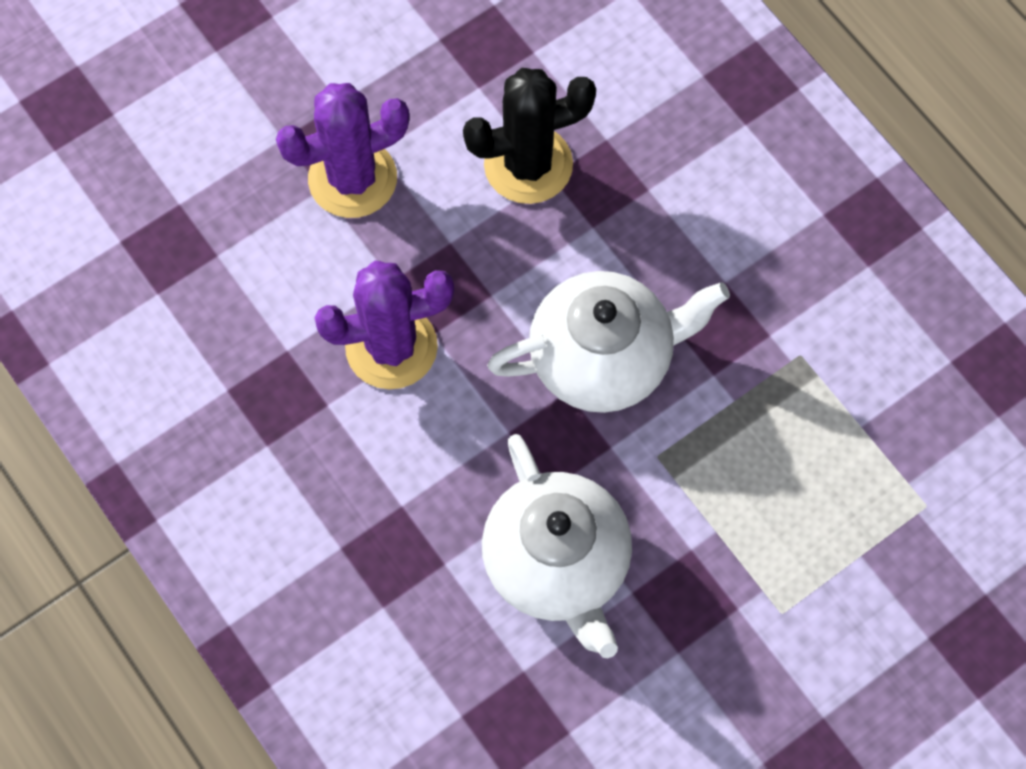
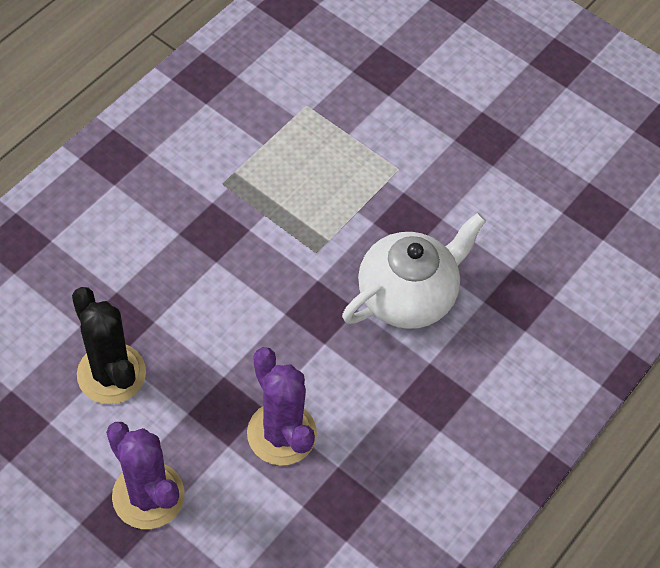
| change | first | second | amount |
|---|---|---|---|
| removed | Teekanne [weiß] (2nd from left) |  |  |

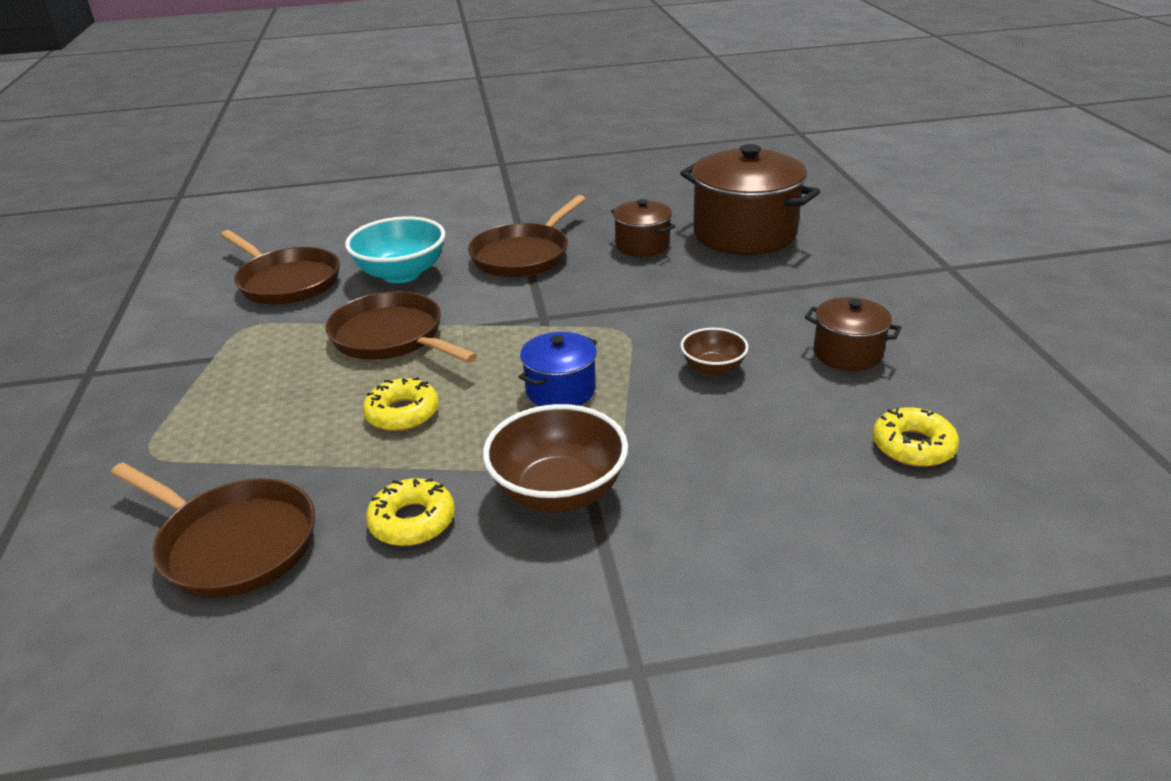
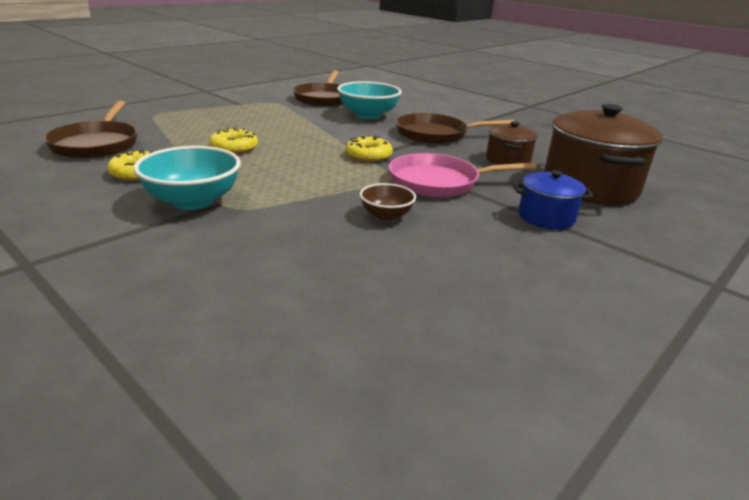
| change | first | second | amount |
|---|---|---|---|
| removed | Pfanne [braun] (3rd from left) |  |  |
| removed | Kochtopf [braun] (3rd from left) |  |  |
| moved | Kochtopf [blau] |  |  |
| recoloured | Schüssel [braun] (1st from left) | Schüssel [türkis] (1st from left) |  |
| moved | Donut [gelb] (3rd from left) |  |  |
| added |  | Pfanne [rosa] |  |

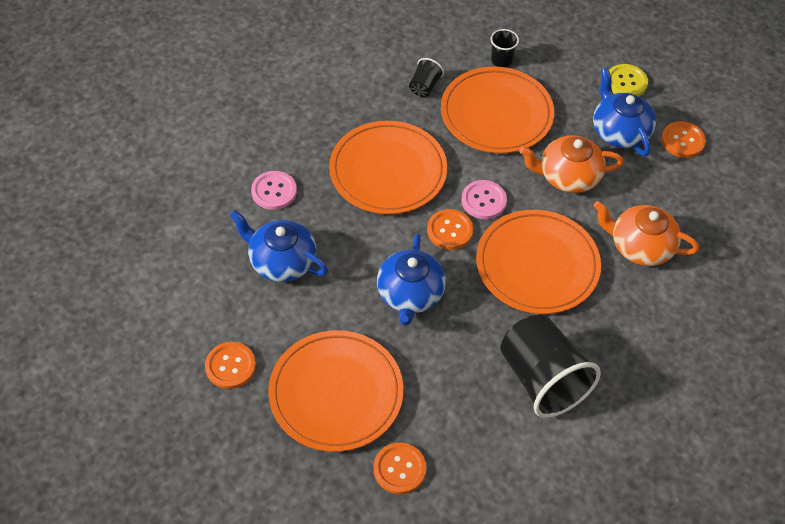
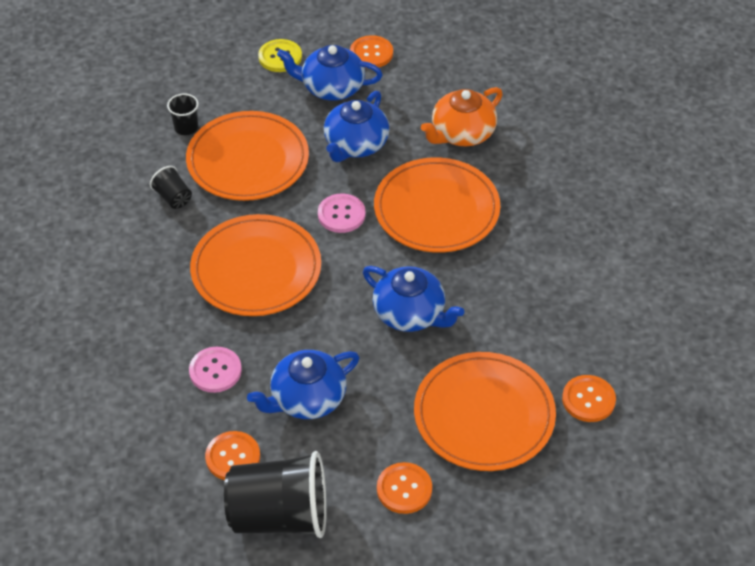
| change | first | second | amount |
|---|---|---|---|
| recoloured | Teekanne [orange] (1st from left) | Teekanne [blau] (3rd from left) |  |
| moved | Knopf [orange] (3rd from left in the first image) | Knopf [orange] (1st from left) |  |
| moved | Becher [schwarz] (3rd from left) |  |  |

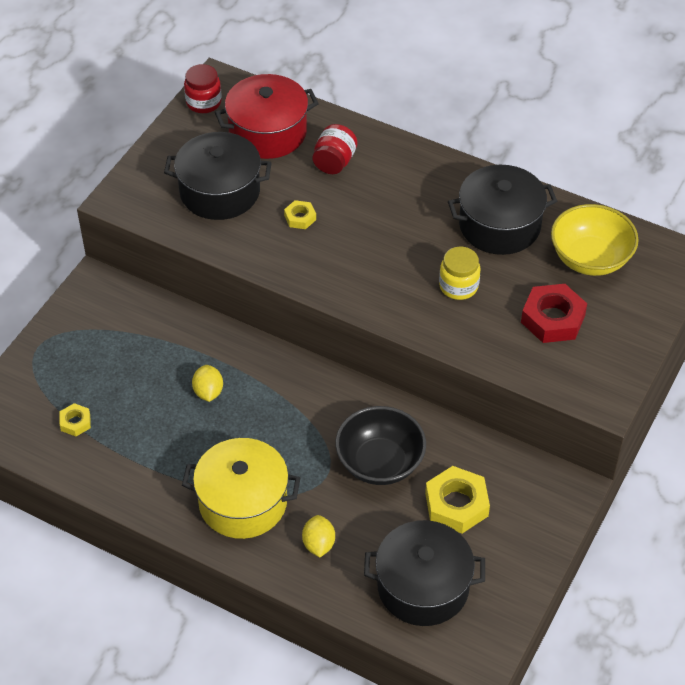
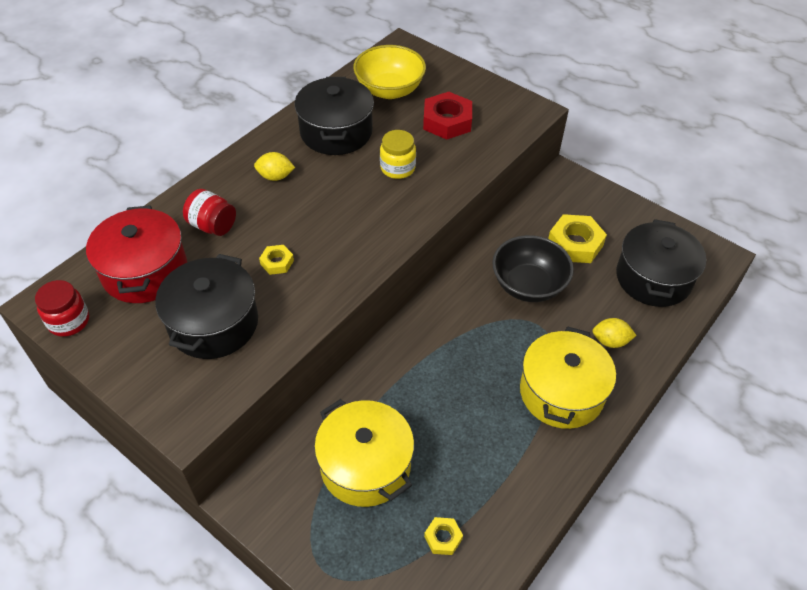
| change | first | second | amount |
|---|---|---|---|
| moved | Zitrone [gelb] (1st from left) |  |  |
| added |  | Kochtopf [gelb] (1st from left) |  |

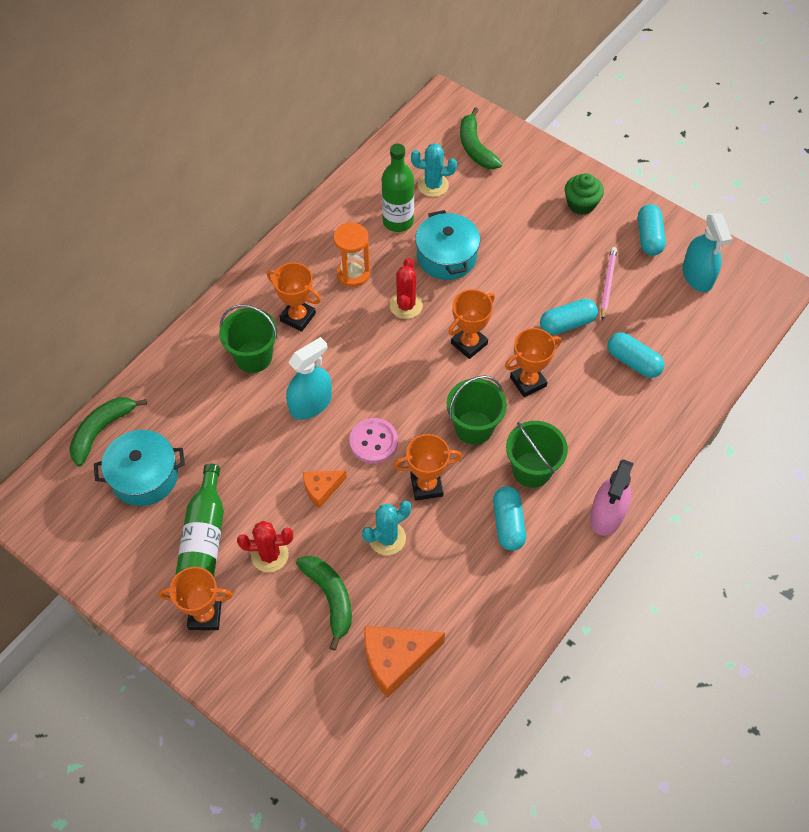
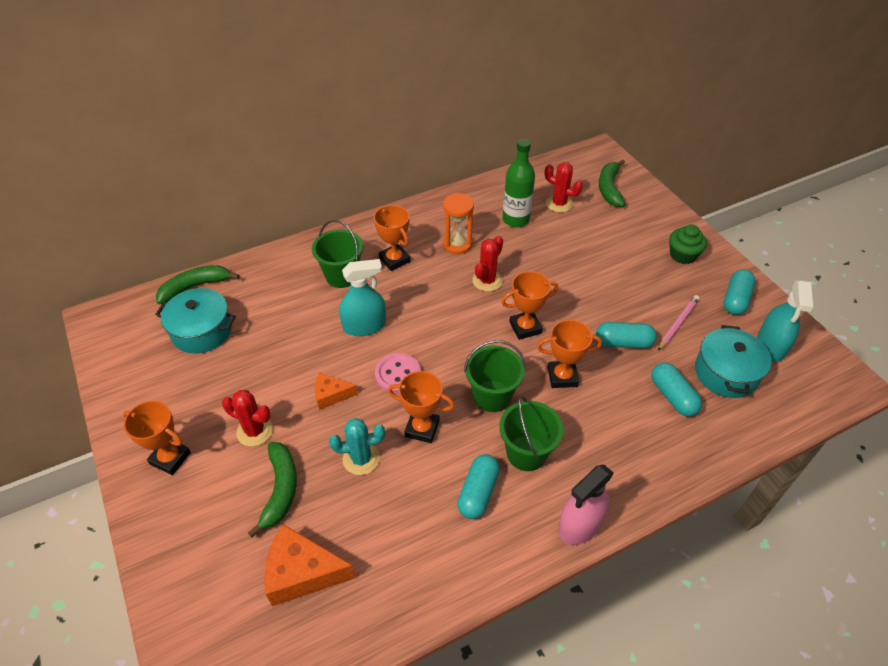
| change | first | second | amount |
|---|---|---|---|
| recoloured | Kaktus [türkis] (2nd from left) | Kaktus [rot] (3rd from left) |  |
| moved | Kochtopf [türkis] (2nd from left) |  |  |
| removed | Flasche [grün] (1st from left) |  |  |

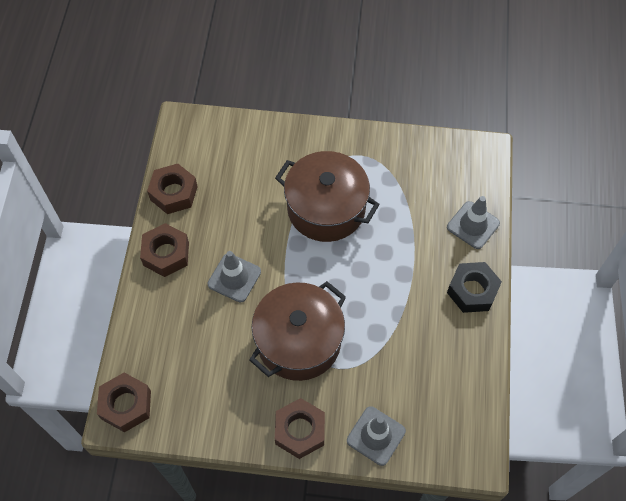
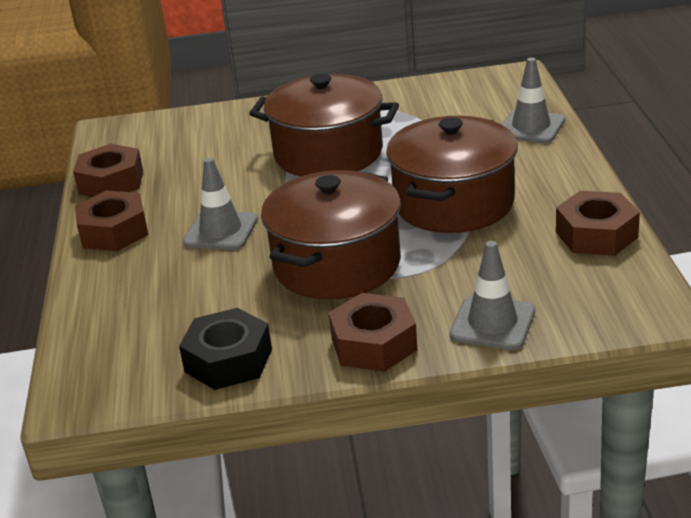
| change | first | second | amount |
|---|---|---|---|
| moved | Sechskantmutter [schwarz] |  |  |
| moved | Sechskantmutter [braun] (1st from left in the first image) | Sechskantmutter [braun] (4th from left) |  |
| added |  | Kochtopf [braun] (3rd from left) |  |

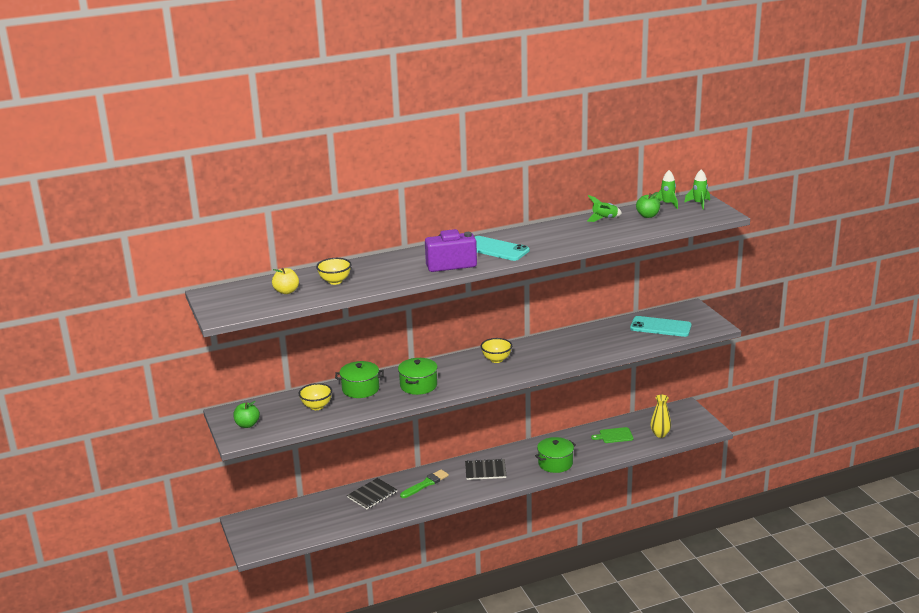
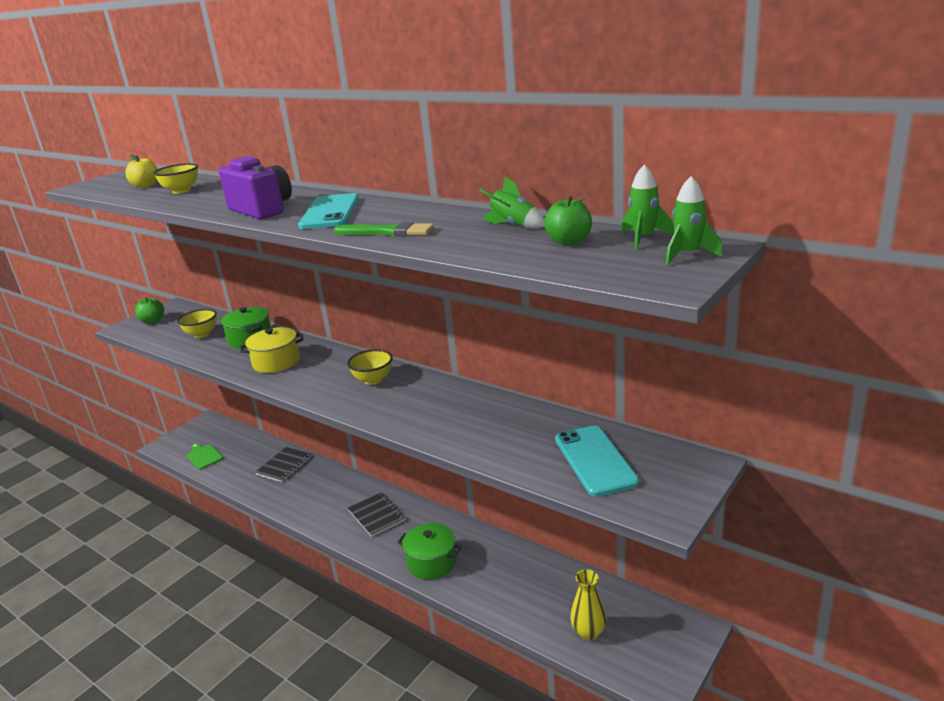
| change | first | second | amount |
|---|---|---|---|
| recoloured | Kochtopf [grün] (2nd from left) | Kochtopf [gelb] |  |
| moved | Schneidebrett [grün] |  |  |
| moved | Pinsel [grün] |  |  |
| turned | Notizbuch [schwarz] (1st from left) |  | 75 degrees counterclockwise |

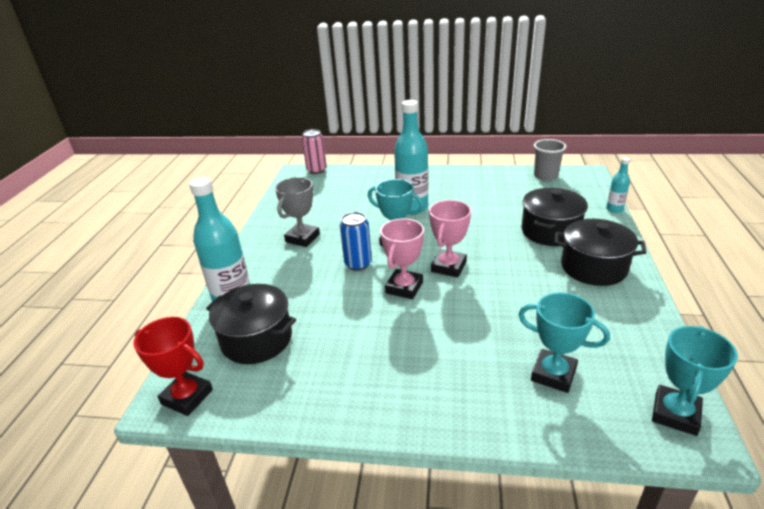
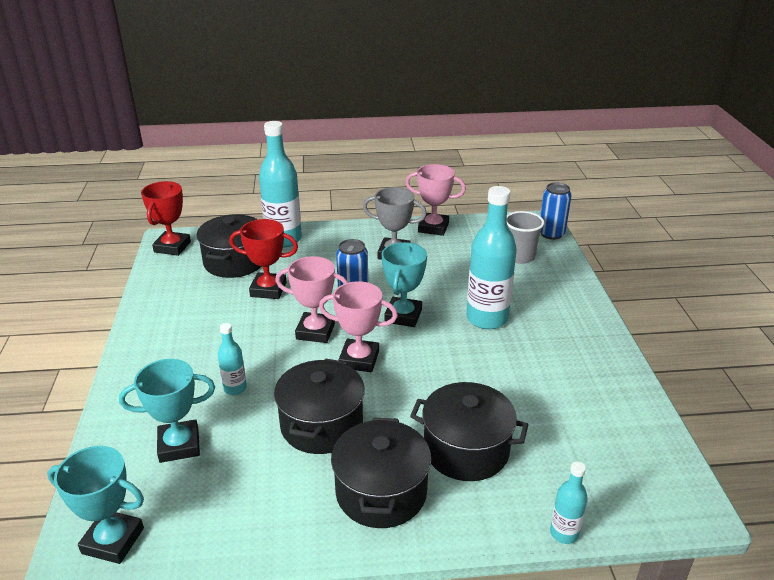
| change | first | second | amount |
|---|---|---|---|
| recoloured | Dose [rosa] | Dose [blau] (2nd from left) |  |
| moved | Becher [grau] |  |  |
| turned | Pokal [türkis] (2nd from left) |  | 60 degrees clockwise |
| added |  | Pokal [rosa] (3rd from left) |  |
| added |  | Pokal [rot] (2nd from left) |  |
| added |  | Flasche [türkis] (1st from left) |  |
| added |  | Kochtopf [schwarz] (2nd from left) |  |

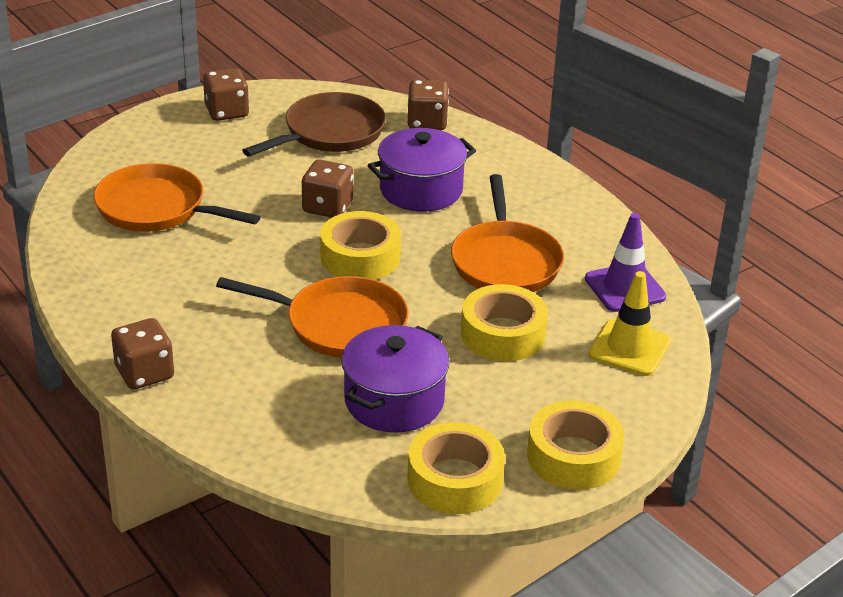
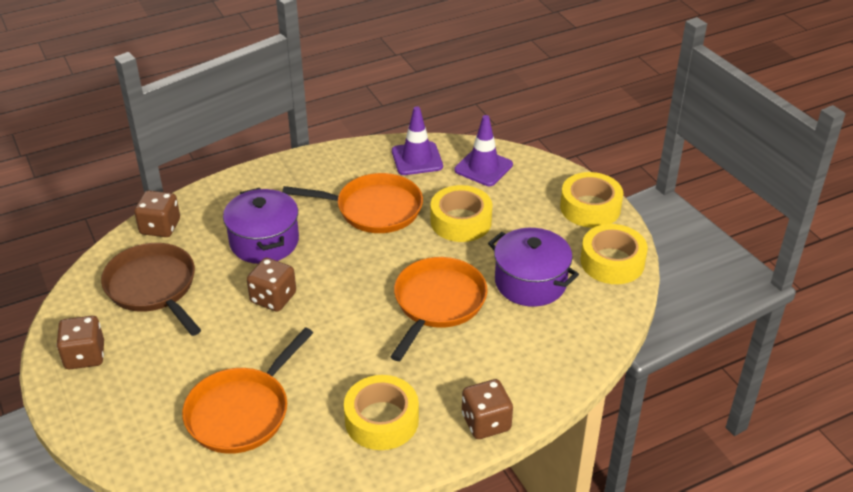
| change | first | second | amount |
|---|---|---|---|
| moved | Klebeband [gelb] (1st from left) |  |  |
| recoloured | Leitkegel [gelb] | Leitkegel [lila] (2nd from left) |  |

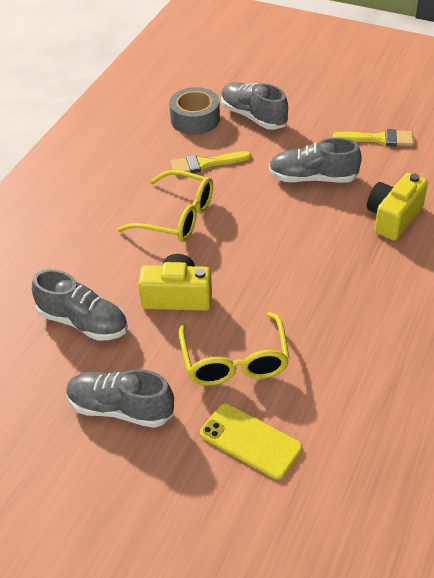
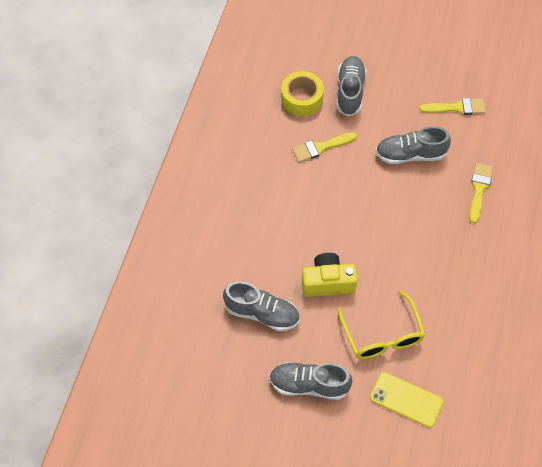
| change | first | second | amount |
|---|---|---|---|
| turned | Schuh [grau] (3rd from left) |  | 60 degrees clockwise |
| recoloured | Klebeband [grau] | Klebeband [gelb] |  |
| removed | Brille [gelb] (1st from left) |  |  |
| replaced | Kamera [gelb] (2nd from left) | Pinsel [gelb] (3rd from left) |  |

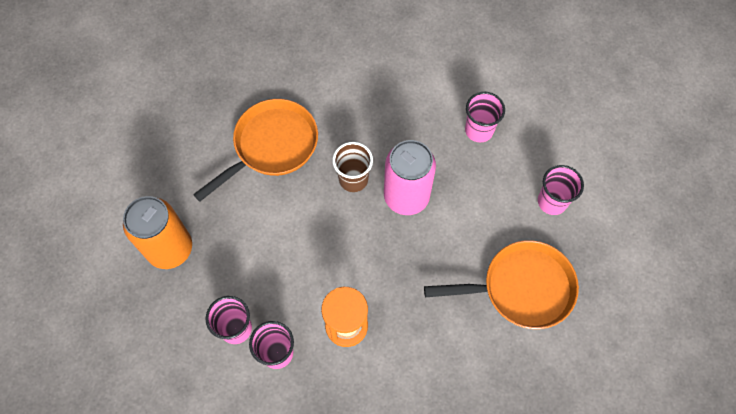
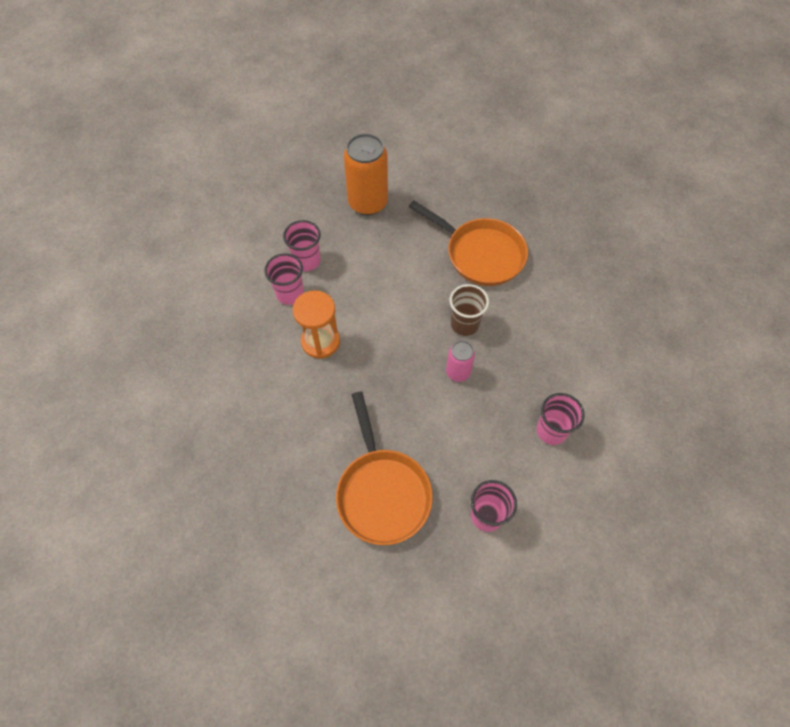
| change | first | second | amount |
|---|---|---|---|
| resized | Dose [rosa] |  | x0.54 |

